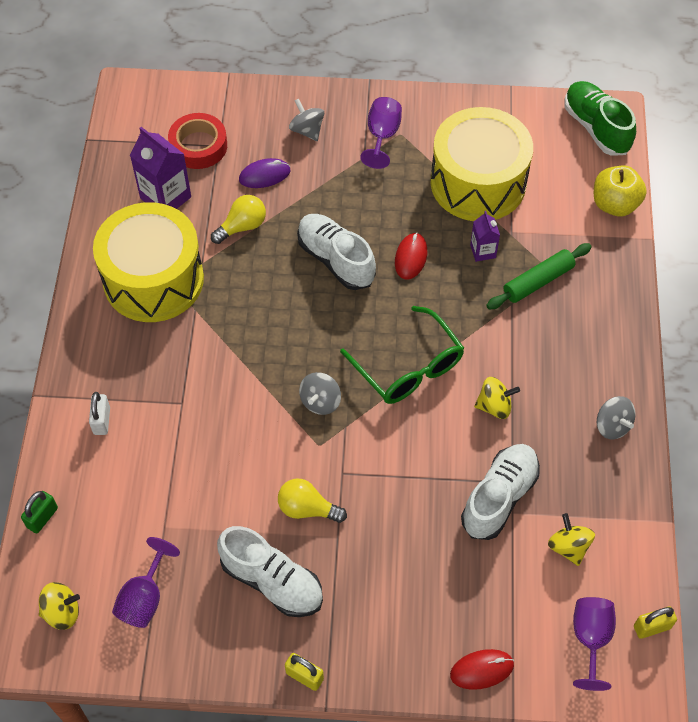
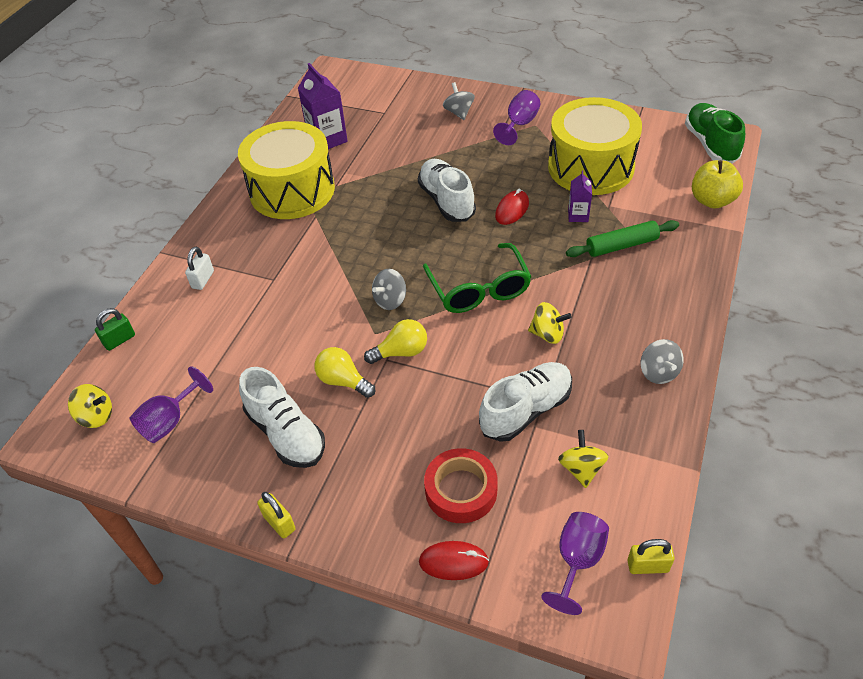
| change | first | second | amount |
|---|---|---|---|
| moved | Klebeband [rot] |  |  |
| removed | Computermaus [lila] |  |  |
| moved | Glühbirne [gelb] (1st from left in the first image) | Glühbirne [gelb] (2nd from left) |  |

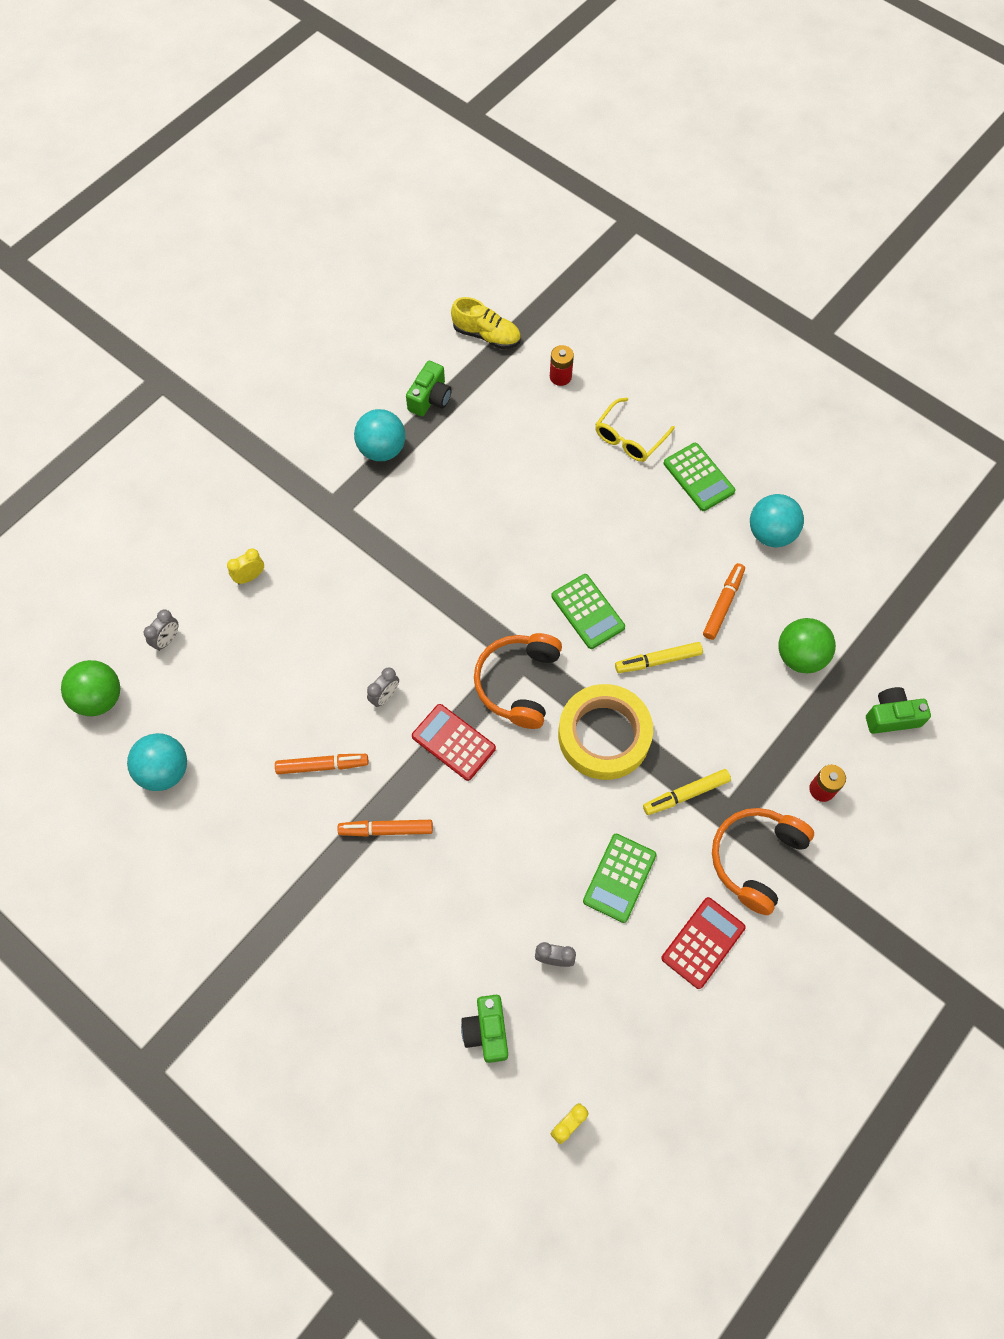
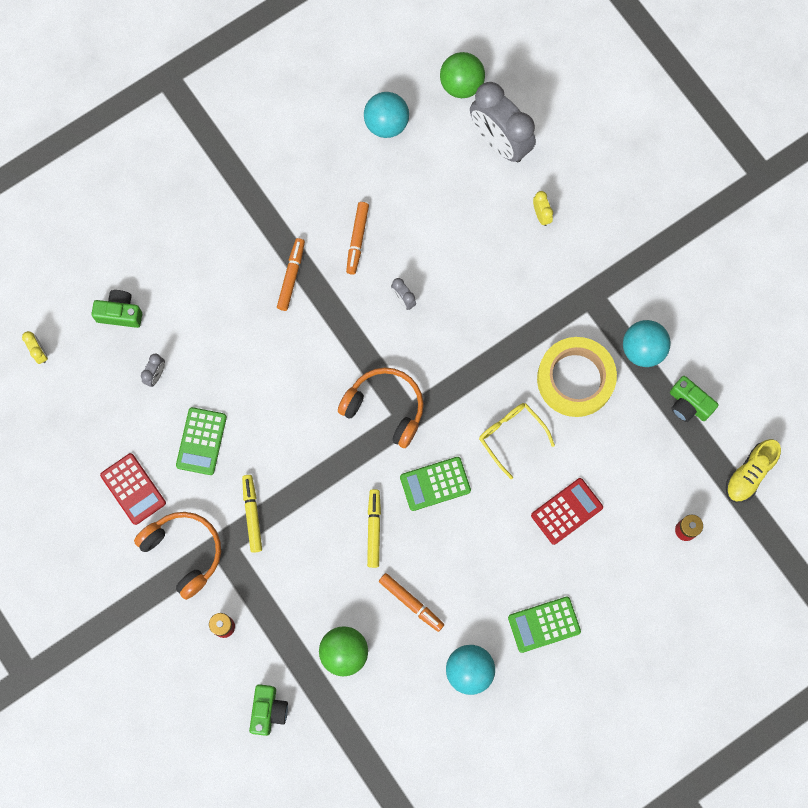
| change | first | second | amount |
|---|---|---|---|
| moved | Brille [gelb] |  |  |
| resized | Wecker [grau] (1st from left in the first image) | Wecker [grau] (3rd from left) | x2.44 |
| moved | Klebeband [gelb] |  |  |
| moved | Taschenrechner [rot] (1st from left in the first image) | Taschenrechner [rot] (2nd from left) |  |
| turned | Taschenrechner [grün] (2nd from left in the first image) | Taschenrechner [grün] (1st from left) | 120 degrees counterclockwise |

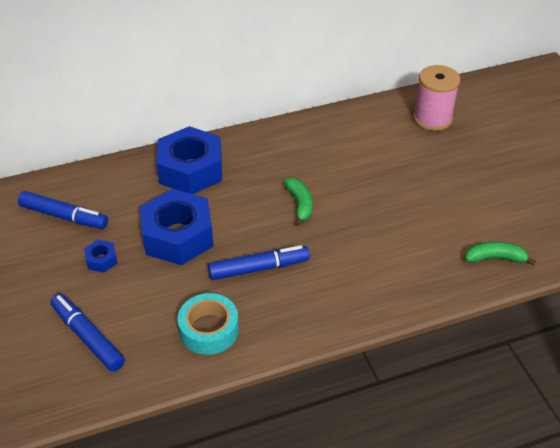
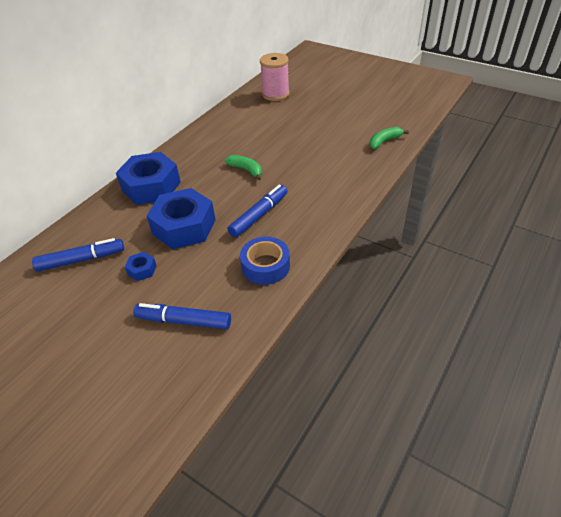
| change | first | second | amount |
|---|---|---|---|
| recoloured | Klebeband [türkis] | Klebeband [blau] |  |

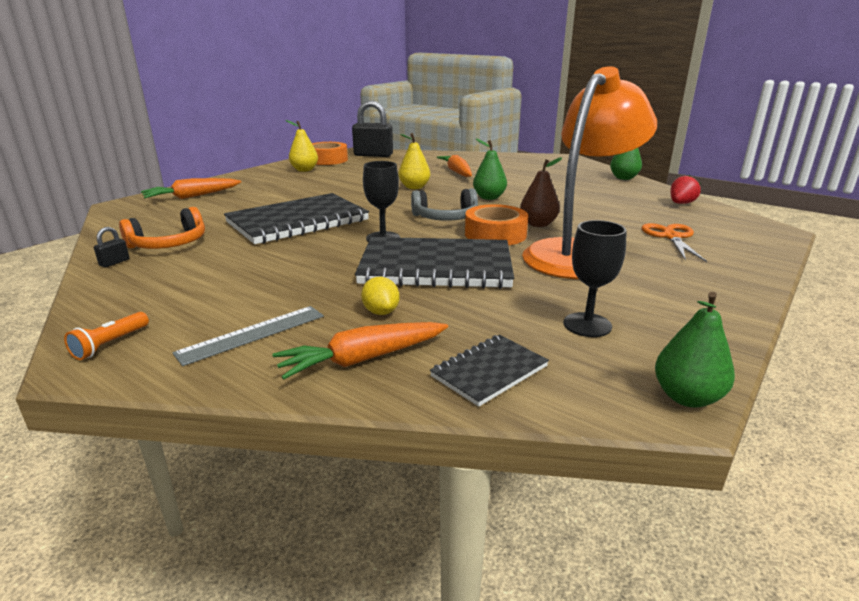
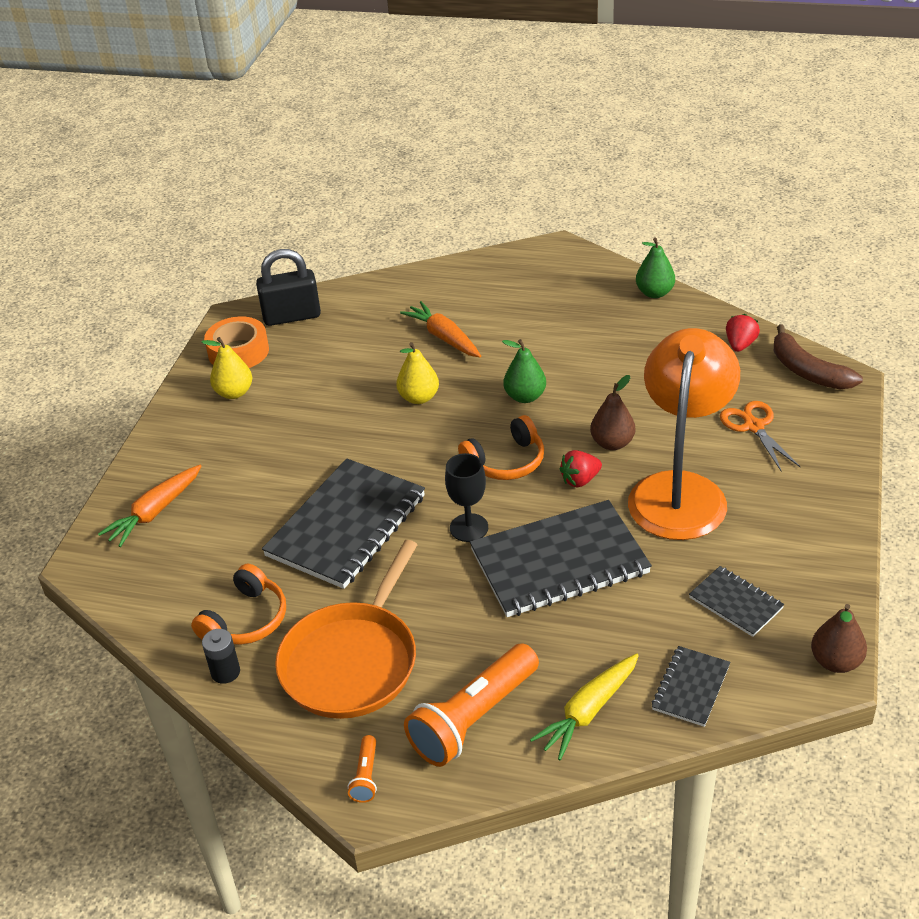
| change | first | second | amount |
|---|---|---|---|
| recoloured | Kopfhörer [grau] | Kopfhörer [orange] (2nd from left) |  |
| replaced | Klebeband [orange] (2nd from left) | Erdbeere [rot] (1st from left) |  |
| replaced | Kelch [schwarz] (2nd from left) | Notizbuch [schwarz] (4th from left) |  |
| replaced | Vorhängeschloss [schwarz] (1st from left) | Batterie [schwarz] |  |
| removed | Zitrone [gelb] |  |  |
| recoloured | Birne [grün] (3rd from left) | Birne [braun] (2nd from left) |  |
| replaced | Lineal [grau] | Taschenlampe [orange] (2nd from left) |  |
| recoloured | Karotte [orange] (2nd from left) | Karotte [gelb] |  |
| added |  | Banane [braun] |  |
| added |  | Pfanne [orange] |  |

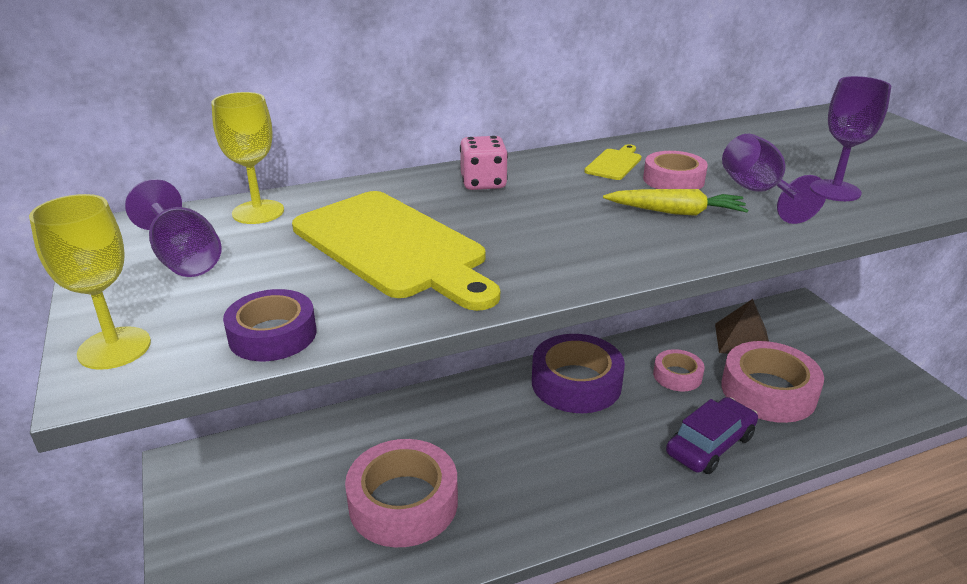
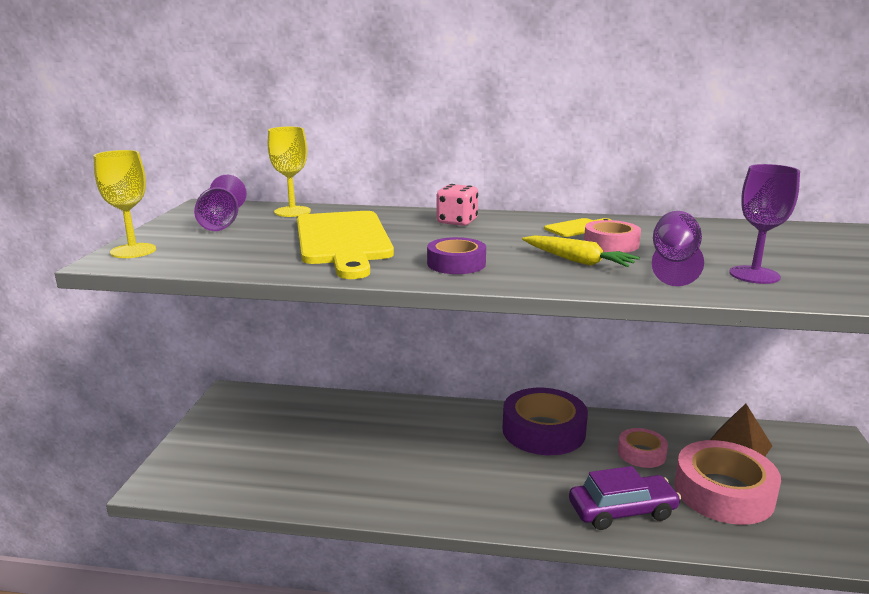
| change | first | second | amount |
|---|---|---|---|
| moved | Klebeband [lila] (1st from left) |  |  |
| removed | Klebeband [rosa] (1st from left) |  |  |

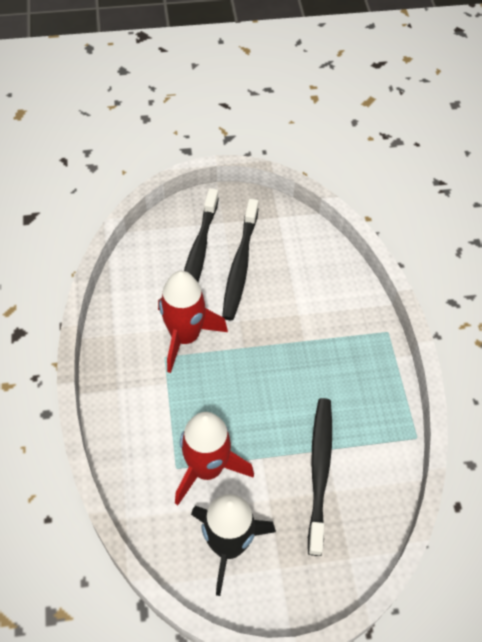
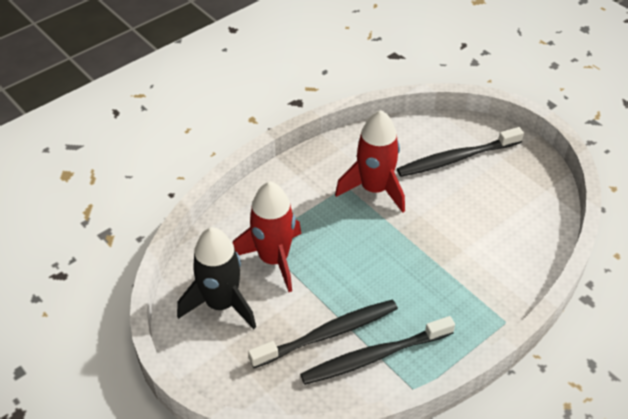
| change | first | second | amount |
|---|---|---|---|
| moved | Zahnbürste [schwarz] (2nd from left) |  |  |

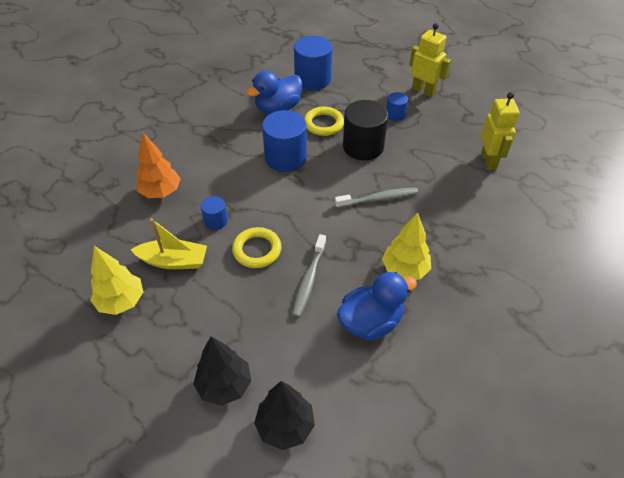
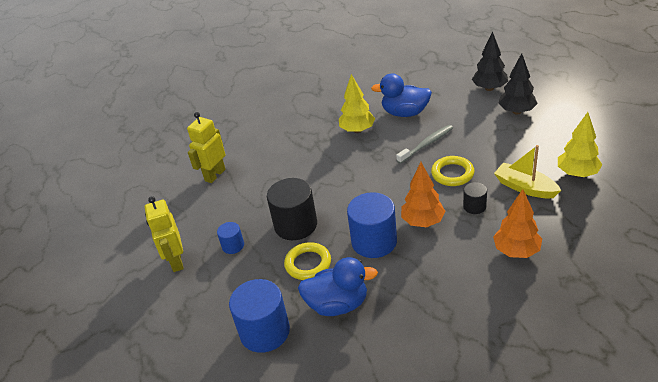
| change | first | second | amount |
|---|---|---|---|
| removed | Zahnbürste [grau] (2nd from left) |  |  |
| recoloured | Vollzylinder [blau] (1st from left) | Vollzylinder [schwarz] (2nd from left) |  |
| added |  | Baum [orange] (1st from left) |  |

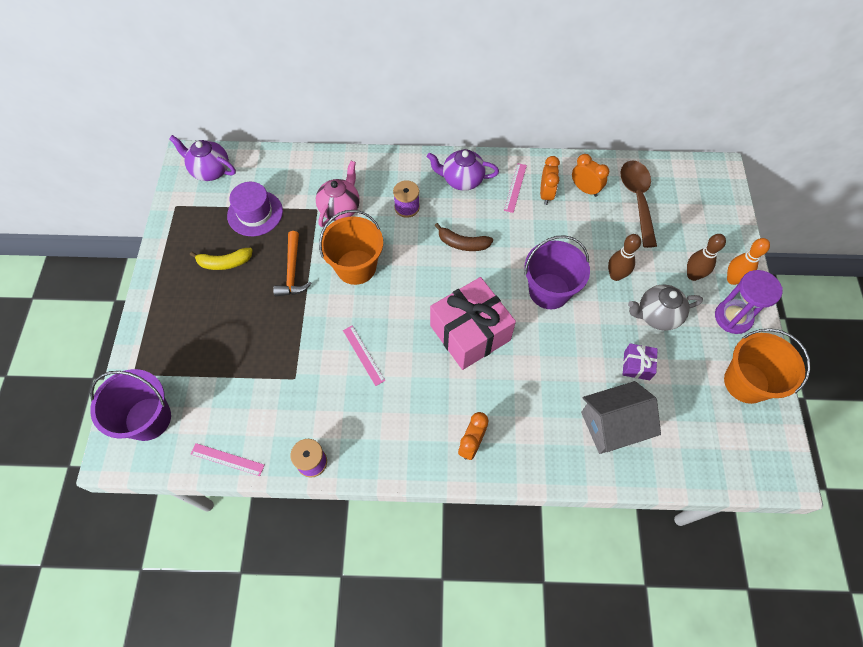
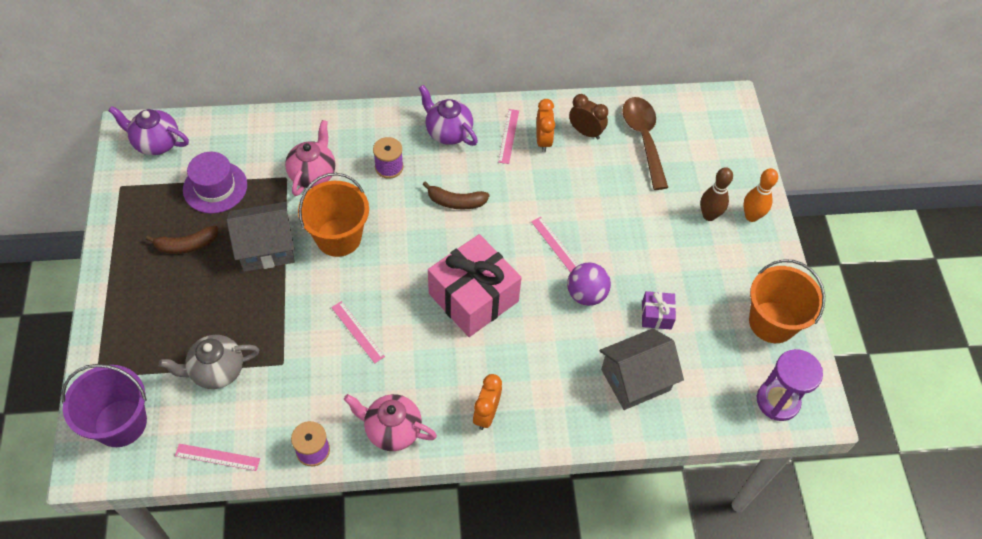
| change | first | second | amount |
|---|---|---|---|
| turned | Teekanne [lila] (2nd from left) |  | 45 degrees clockwise |
| recoloured | Wecker [orange] (3rd from left) | Wecker [braun] |  |
| replaced | Hammer [orange] | Haus [grau] (1st from left) |  |
| removed | Bowlingkegel [braun] (1st from left) |  |  |
| replaced | Eimer [lila] (2nd from left) | Lineal [rosa] (4th from left) |  |
| recoloured | Banane [gelb] | Banane [braun] (1st from left) |  |
| moved | Sanduhr [lila] |  |  |
| moved | Teekanne [grau] |  |  |
| added |  | Ball [lila] |  |
| added |  | Teekanne [rosa] (2nd from left) |  |

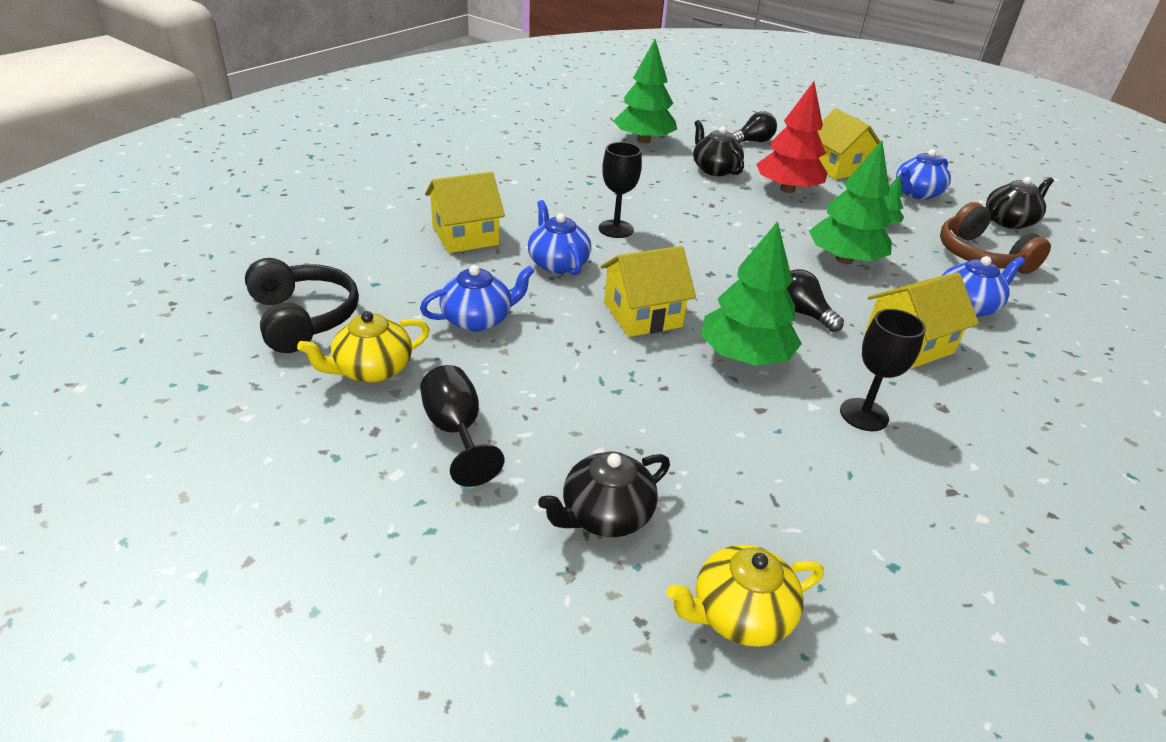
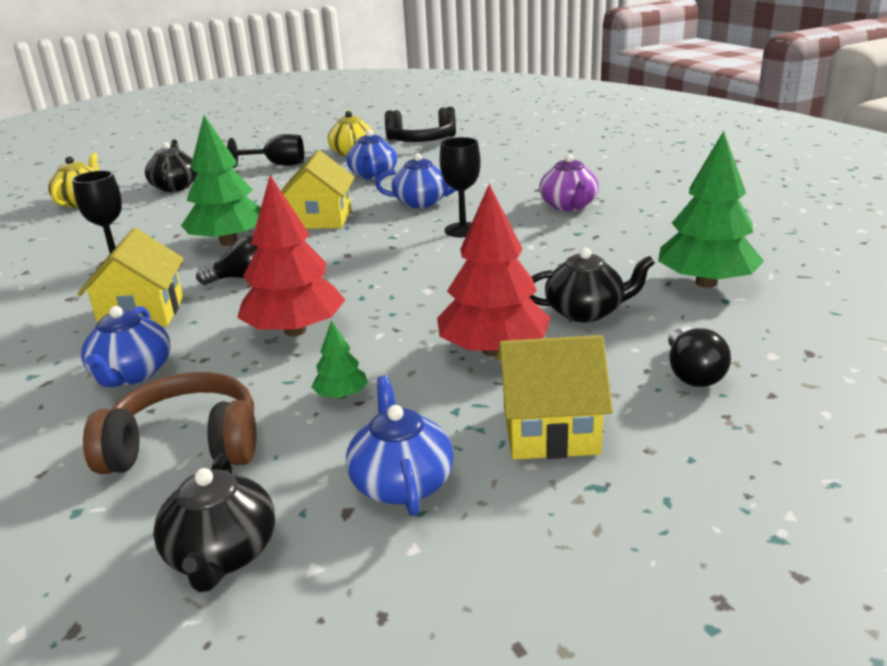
| change | first | second | amount |
|---|---|---|---|
| recoloured | Baum [grün] (3rd from left) | Baum [rot] (1st from left) |  |
| removed | Haus [gelb] (1st from left) |  |  |
| added |  | Teekanne [lila] |  |

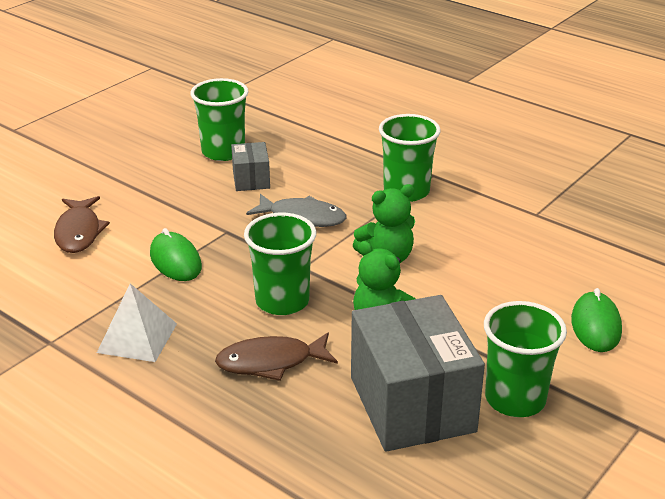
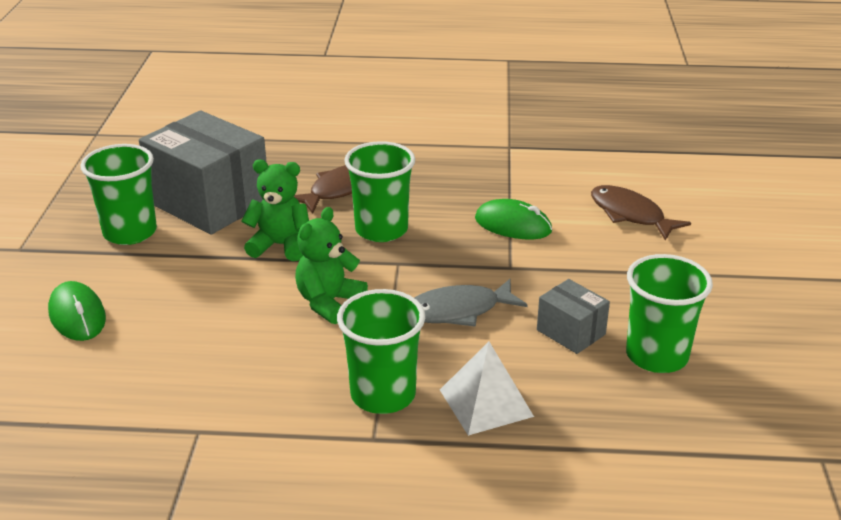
| change | first | second | amount |
|---|---|---|---|
| moved | Pyramide [weiß] |  |  |

